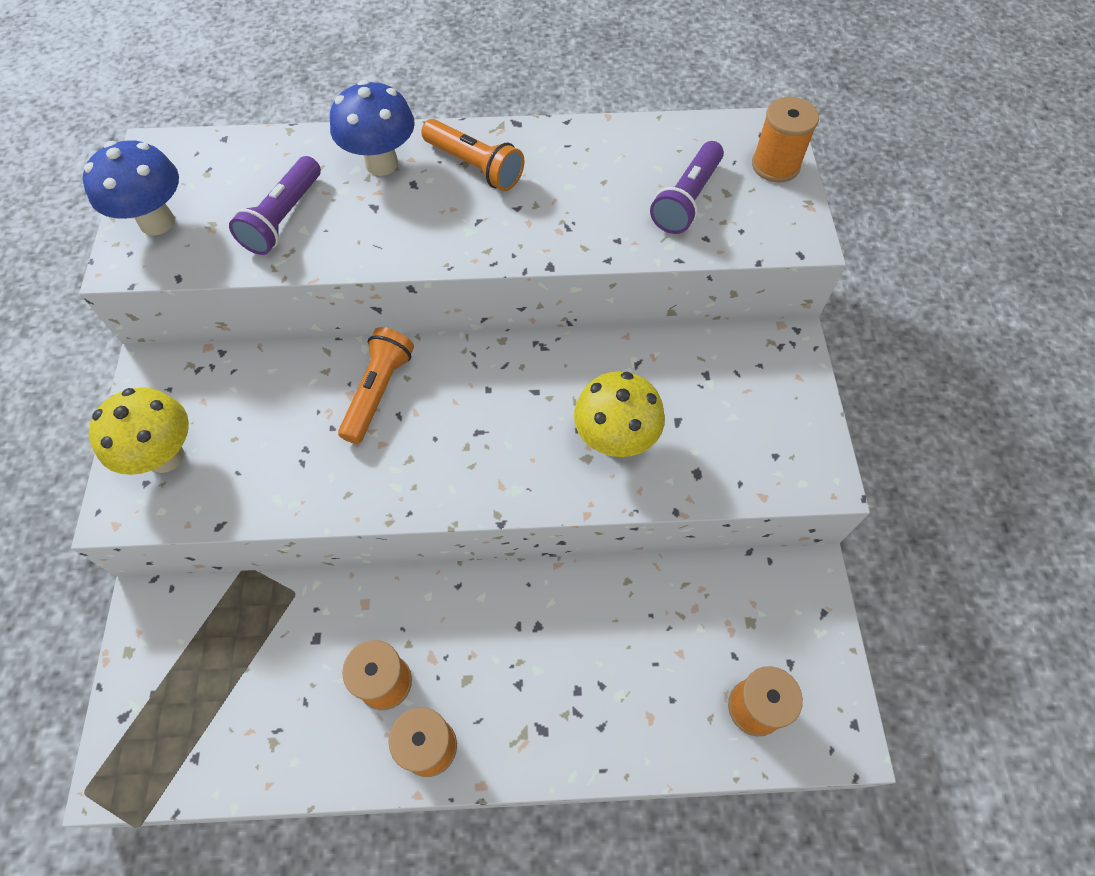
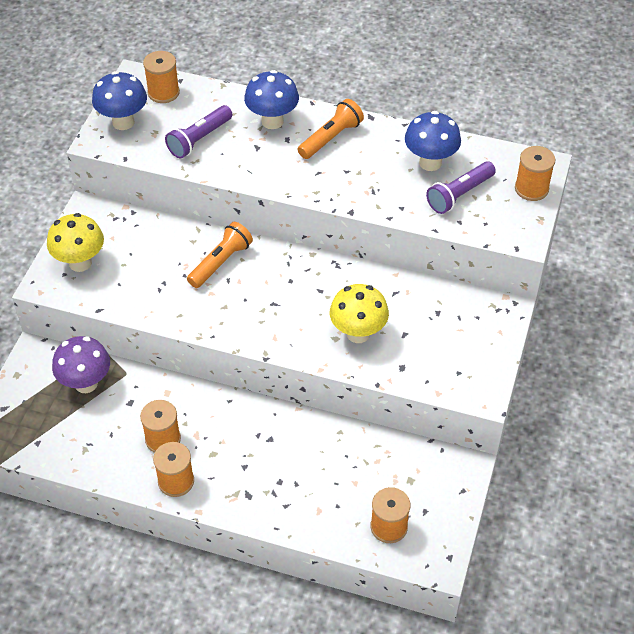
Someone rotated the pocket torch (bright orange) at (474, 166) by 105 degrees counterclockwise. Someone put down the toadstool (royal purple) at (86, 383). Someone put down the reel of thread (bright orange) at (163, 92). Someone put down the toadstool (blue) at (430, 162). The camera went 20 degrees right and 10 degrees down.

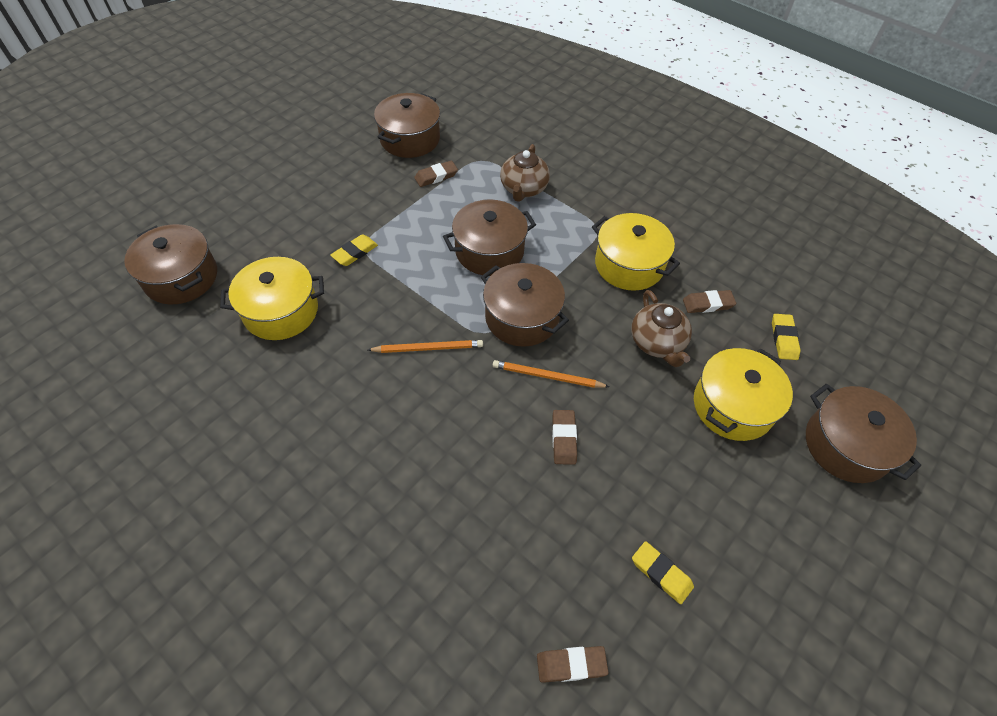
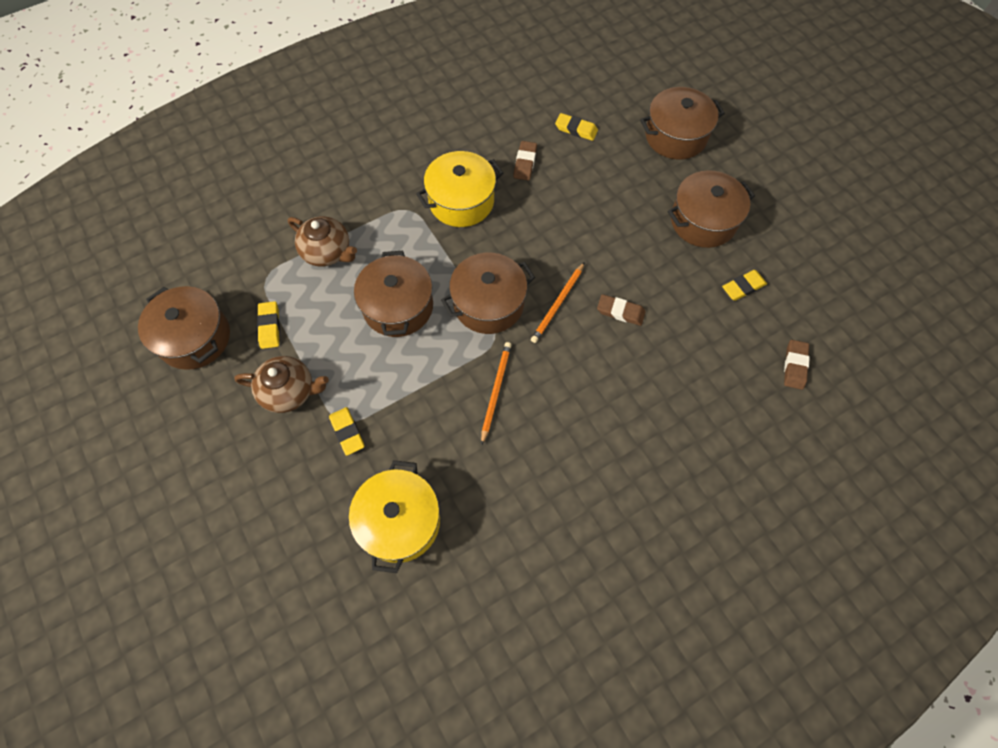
Someone carried the stockpot (brown) from (181, 277) to (703, 221). Someone repainted the gum eraser (brown) at (436, 176), which became the gum eraser (yellow) at (269, 326). Someone carried the tea pot (brown) from (657, 343) to (289, 391). Someone took away the stockpot (yellow) at (733, 406). The camera went 70 degrees left and 10 degrees up.

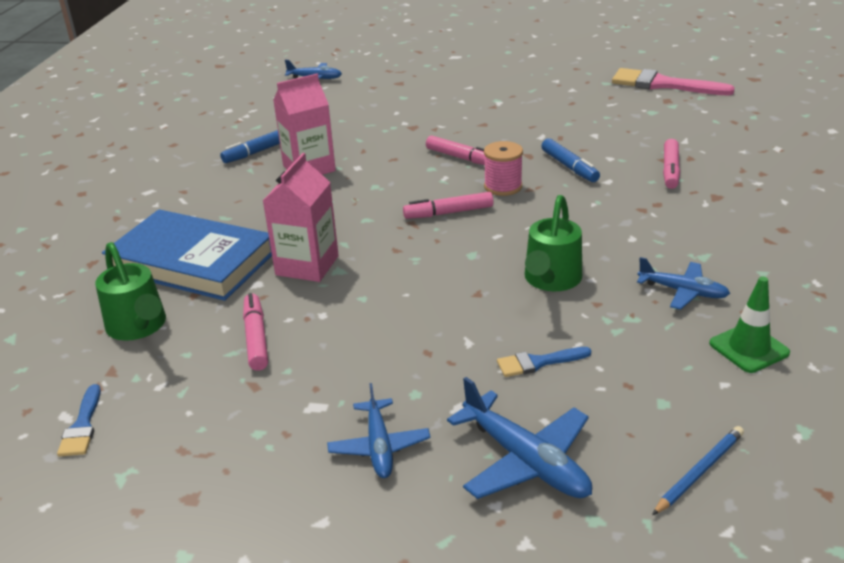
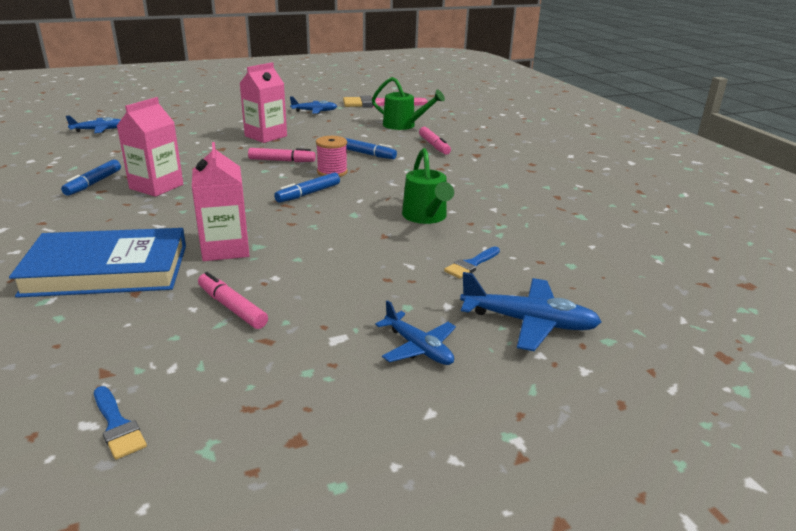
Someone carried the watering pot (green) from (139, 327) to (404, 125). Someone repainted the marker (rosy) at (448, 213), which became the marker (blue) at (308, 194). Someone carried the toy plane (blue) from (683, 292) to (314, 111). Someone took away the lead pencil (blue) at (699, 471). Someone took away the safety cone (green) at (749, 348). Someone put down the juice carton (rosy) at (266, 136). The camera went 35 degrees left and 5 degrees down.

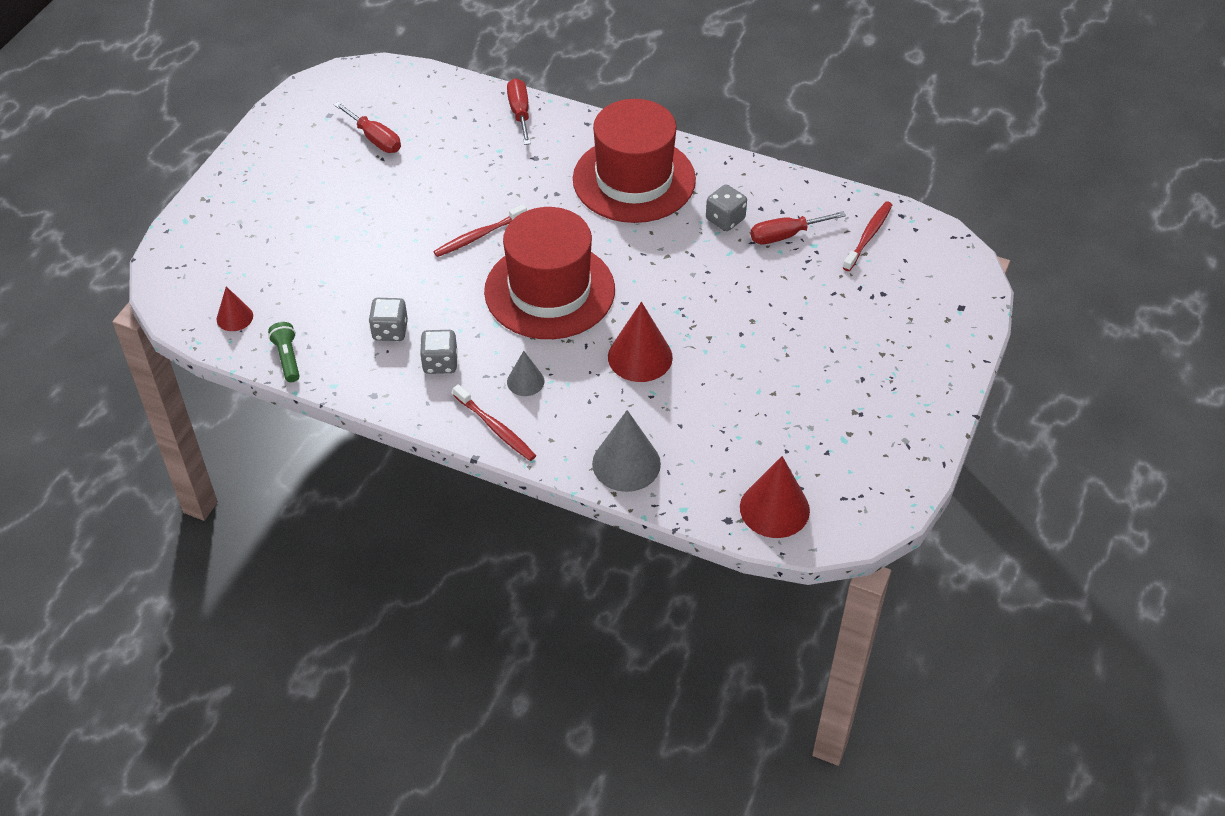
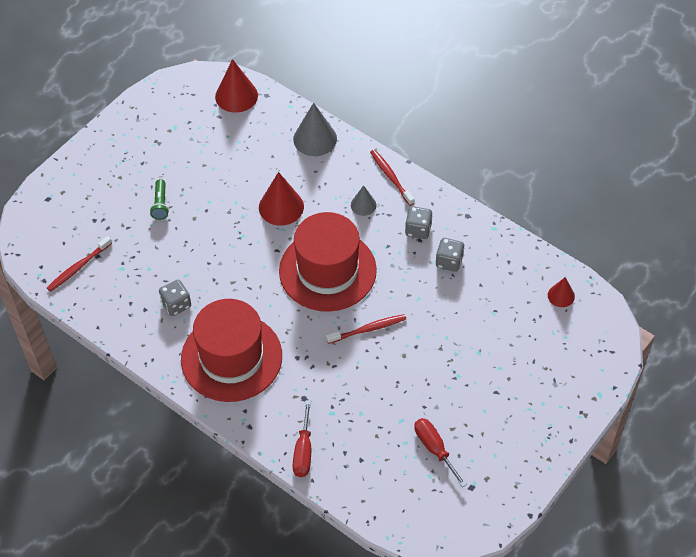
Someone carried the pocket torch (green) from (287, 358) to (160, 204). Someone took away the hand screwdriver (scarlet) at (785, 235). The camera went 165 degrees left and 5 degrees up.

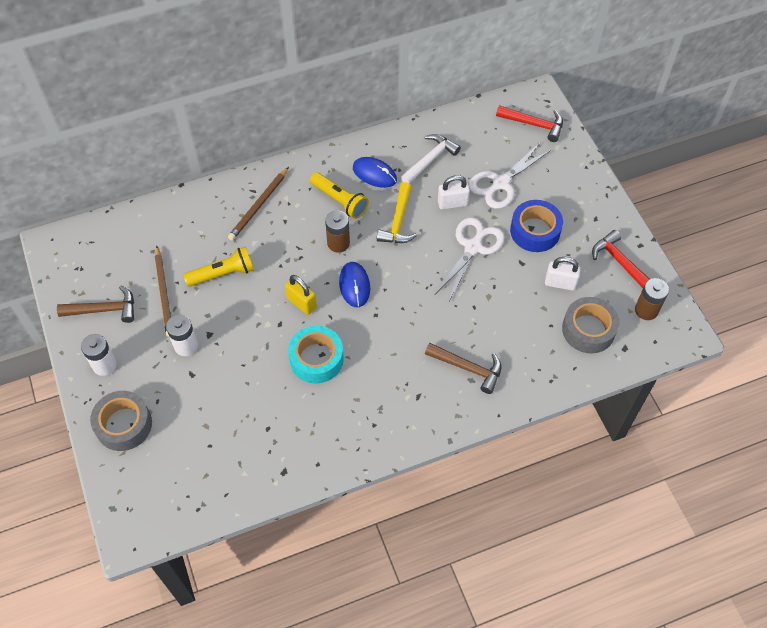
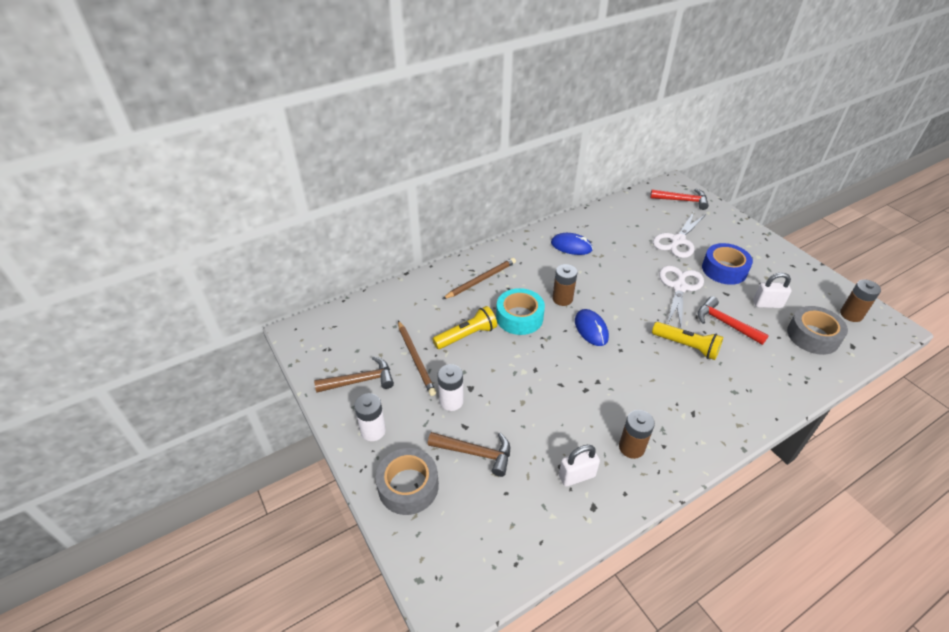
Someone rotated the lead pencil (brown) at (259, 205) by 150 degrees counterclockwise. Someone took away the small lock (yellow) at (301, 303). Someone carried the sticky tape (turquoise) from (316, 359) to (519, 317). Someone carried the pocket torch (yellow) from (339, 200) to (686, 346). Someone took away the claw hammer (yellow) at (398, 222). Someone took away the claw hammer (snow-white) at (430, 160). Someone carried the claw hammer (brown) from (468, 368) to (476, 453). Someone carried the small lock (snow-white) from (452, 203) to (576, 476). Someone carried the claw hammer (scarlet) from (620, 262) to (725, 323). Someone put down the power cell (brown) at (631, 447). The camera went 10 degrees left and 15 degrees down.

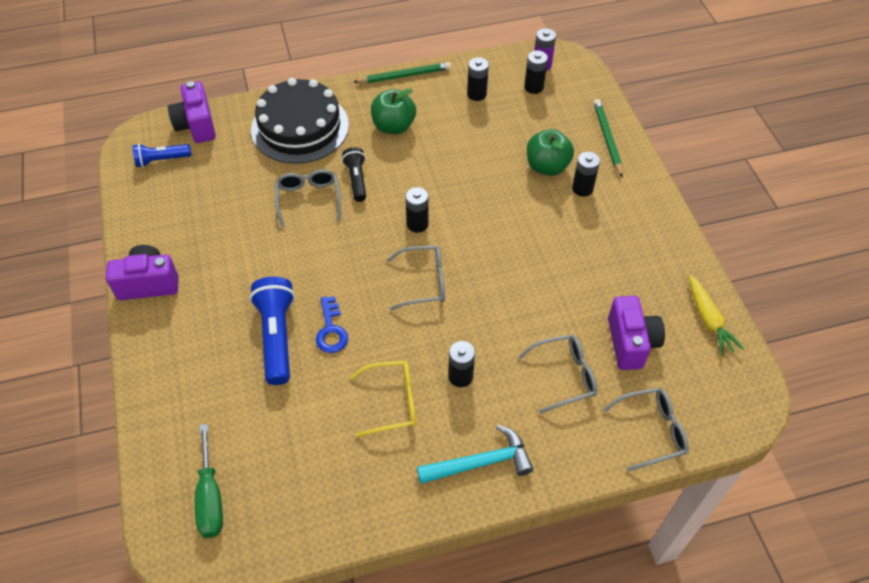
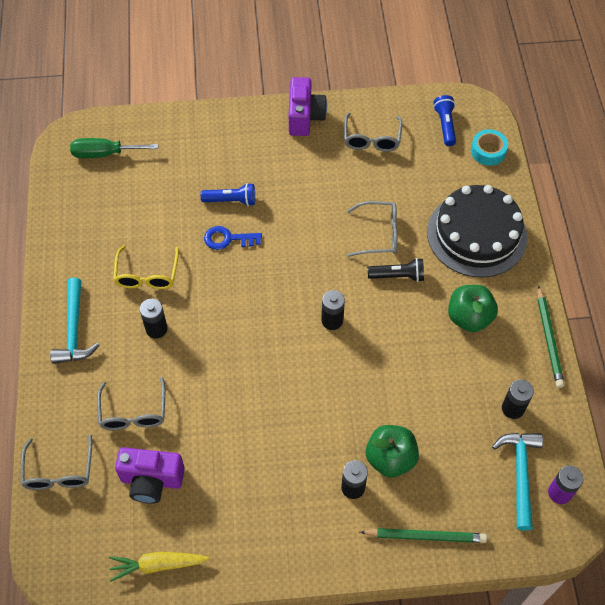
Someone swapped the photo camera (royal purple) at (196, 125) for the sticky tape (turquoise) at (488, 151). Someone scaled the pocket torch (blue) at (276, 336) by 0.61. Someone carried the glasses (grey) from (423, 282) to (371, 139). Someone swapped the power cell (black) at (533, 87) for the claw hammer (turquoise) at (520, 474). The camera went 100 degrees right and 5 degrees up.

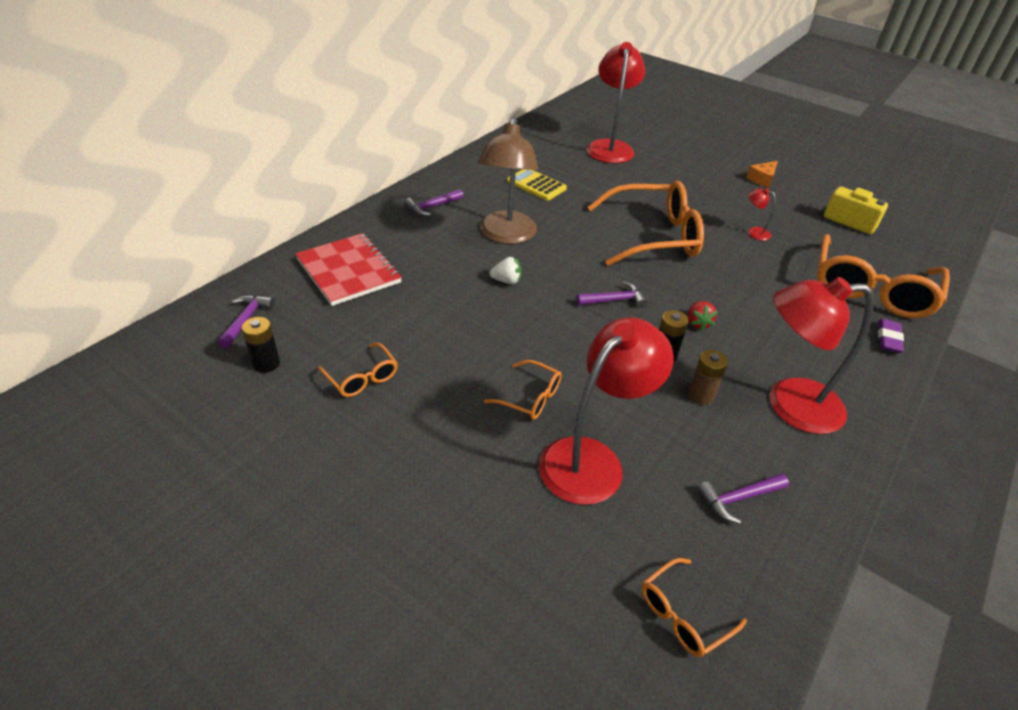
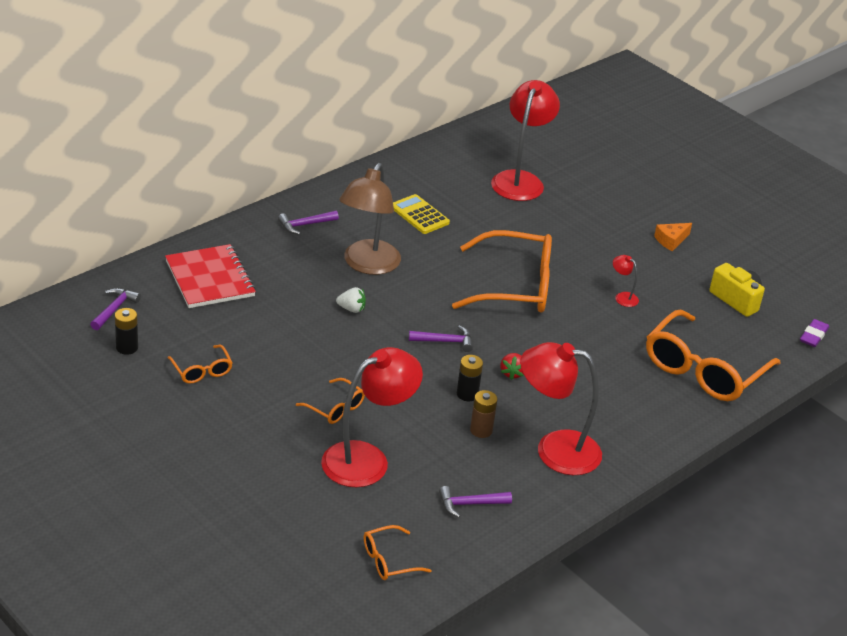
Someone carried the gum eraser (royal purple) from (888, 339) to (813, 336). The camera went 10 degrees right and 5 degrees down.

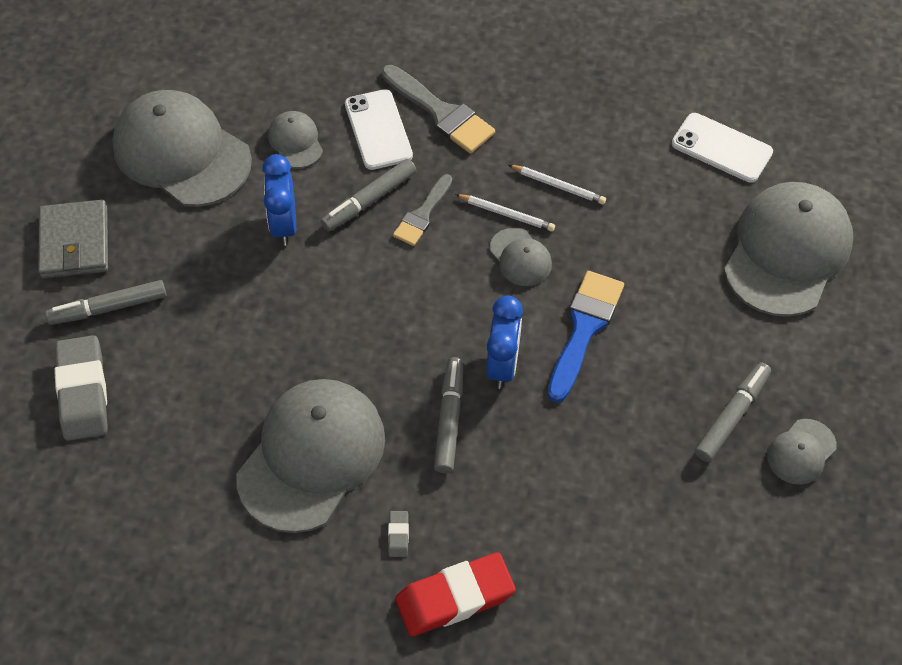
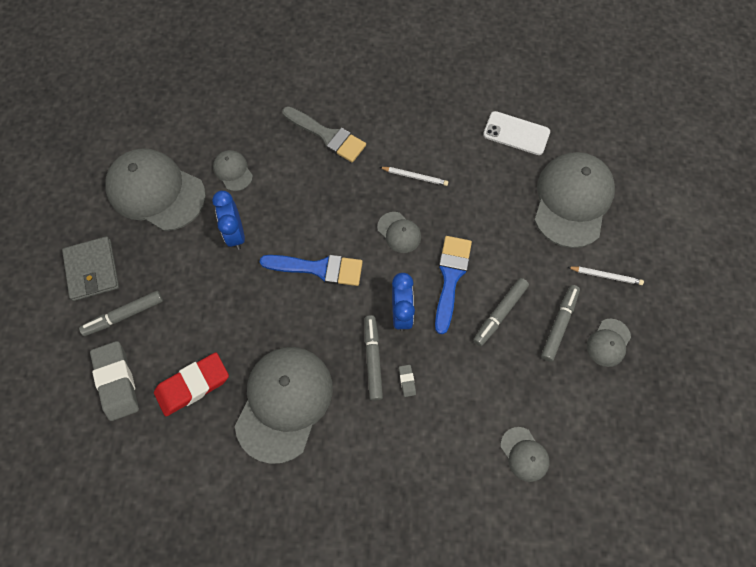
Someone carried the marker (grey) from (369, 200) to (500, 313). Someone took away the phone (snow-white) at (378, 130). Someone carried the gum eraser (grey) from (398, 535) to (407, 381). Someone took away the paint brush (grey) at (422, 214). Someone carried the gum eraser (scarlet) from (455, 598) to (193, 385). Someone carried the lead pencil (snow-white) from (506, 214) to (606, 276). Someone put down the paint brush (blue) at (319, 268). Someone put down the cap (grey) at (524, 454). The camera went 10 degrees left and 10 degrees up.

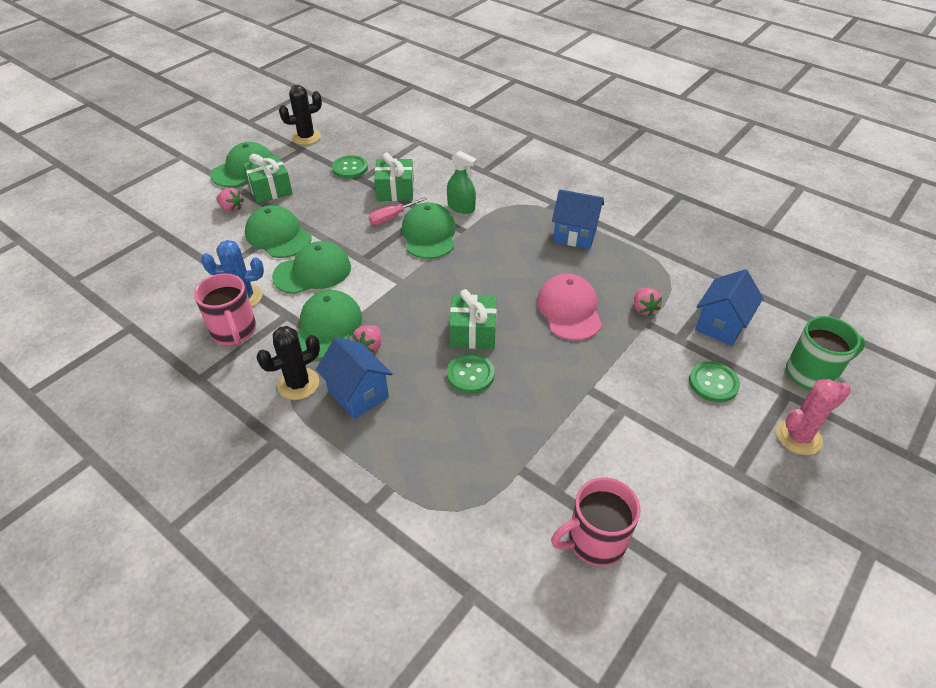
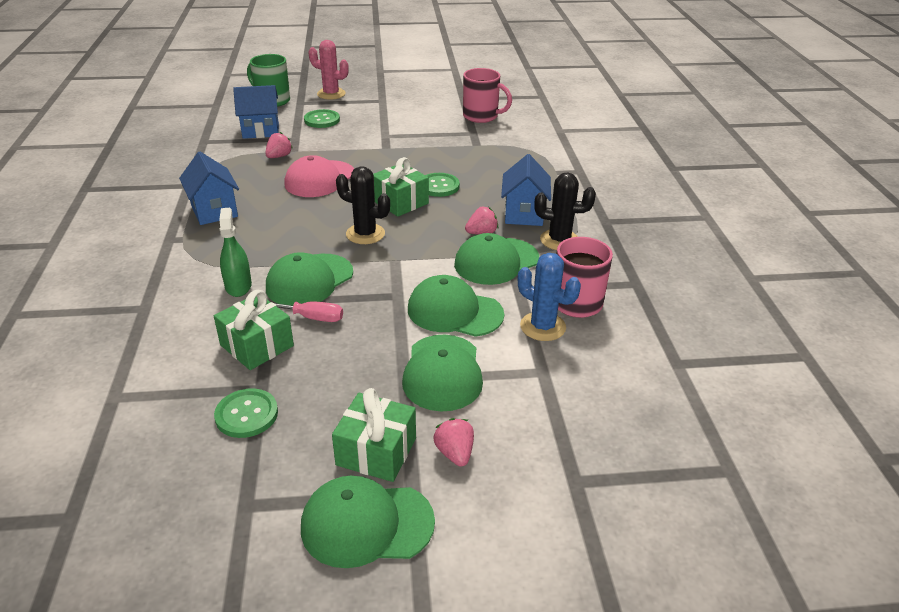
Someone carried the prickly plant (black) from (306, 137) to (365, 234). The camera went 135 degrees left and 10 degrees down.

